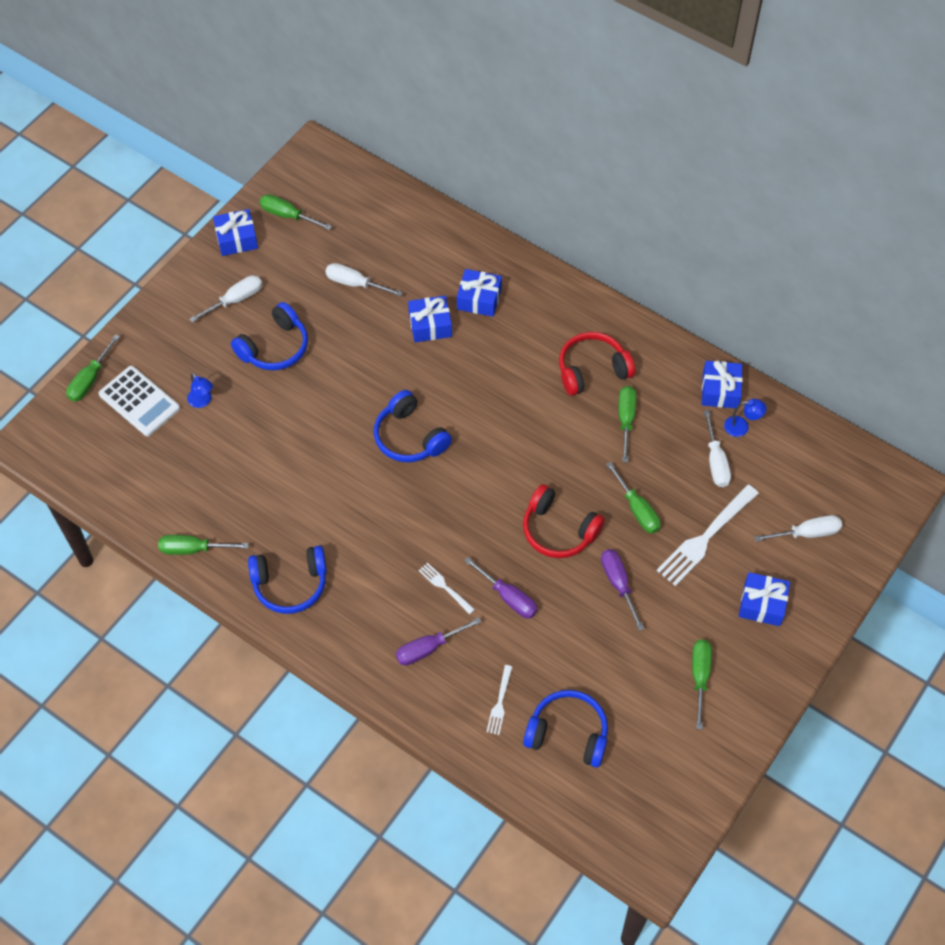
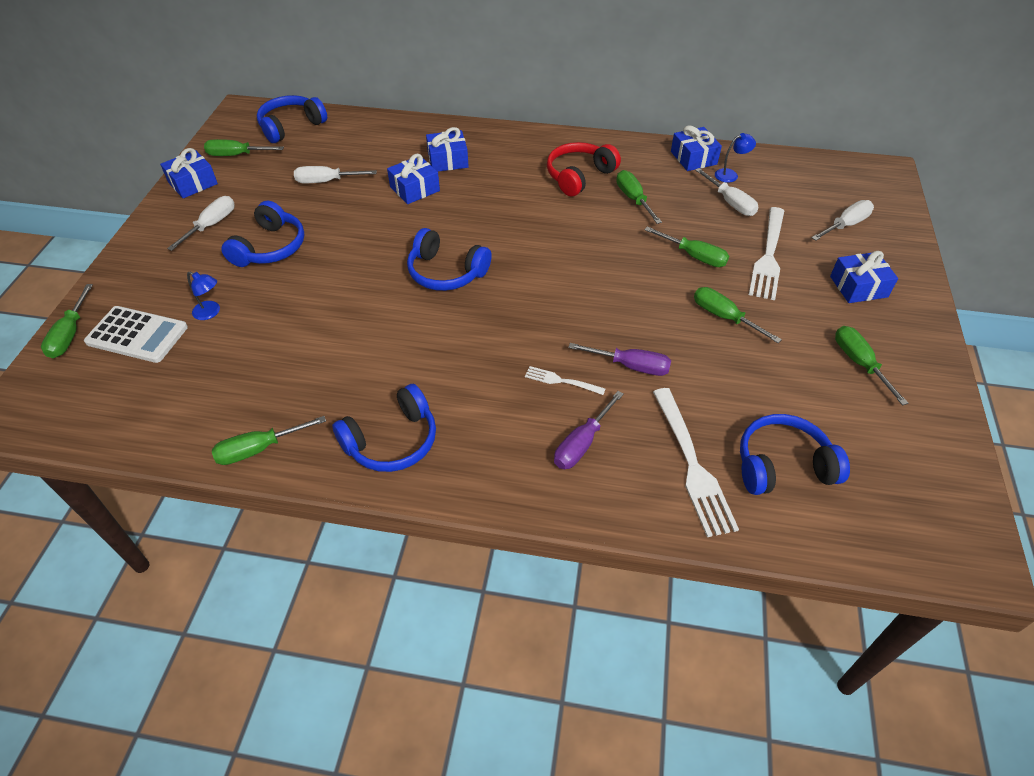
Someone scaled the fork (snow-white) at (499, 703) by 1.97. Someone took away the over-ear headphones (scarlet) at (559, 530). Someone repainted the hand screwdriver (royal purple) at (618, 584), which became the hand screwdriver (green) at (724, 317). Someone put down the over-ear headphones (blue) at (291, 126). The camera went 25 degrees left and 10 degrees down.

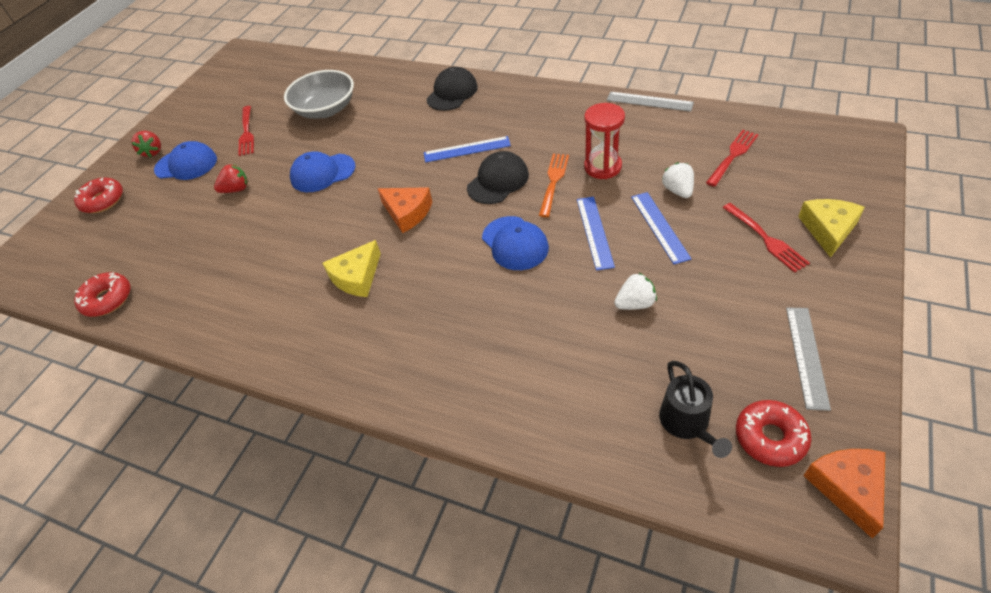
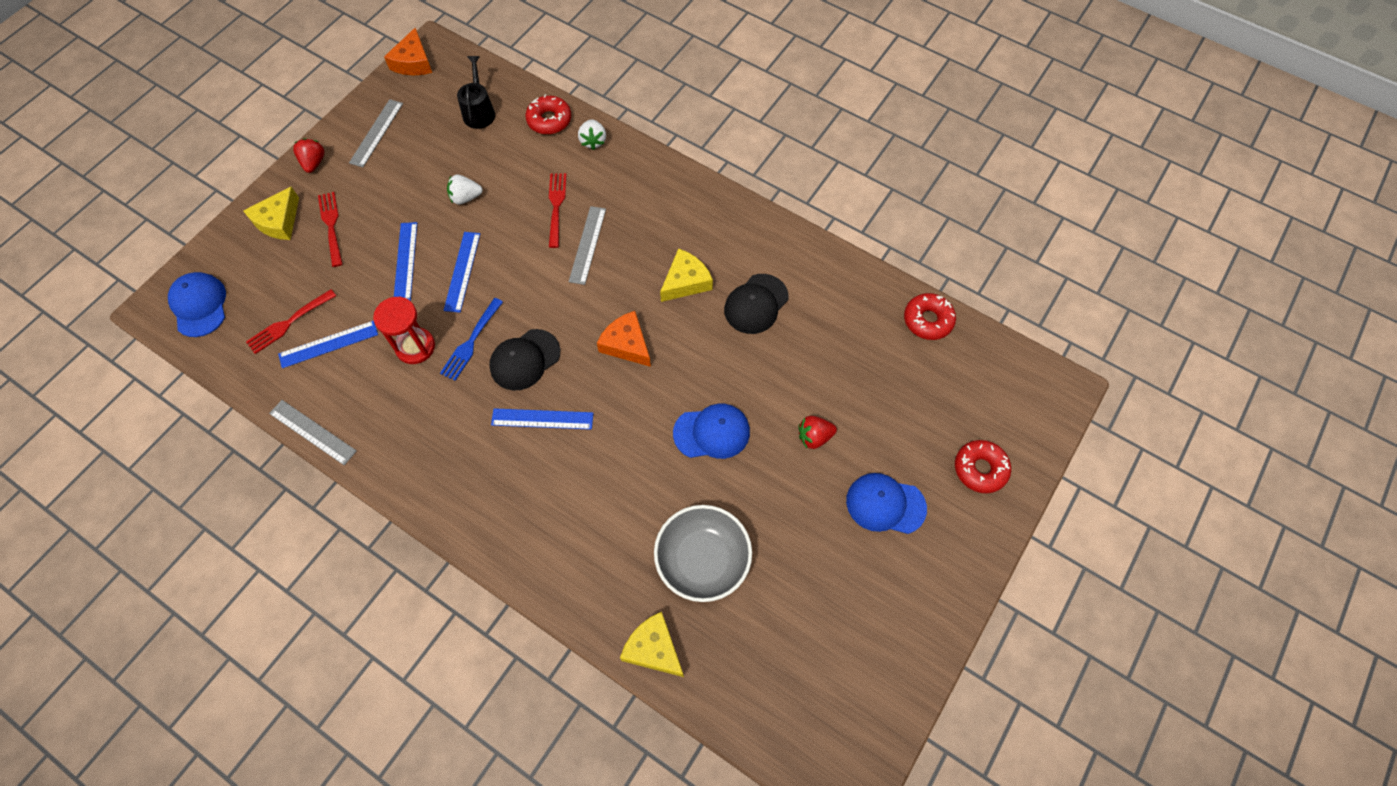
Someone carried the toy strawberry (scarlet) from (153, 152) to (314, 163). Someone carried the fork (scarlet) from (246, 133) to (556, 206). Someone carried the cap (black) from (452, 93) to (756, 304). Someone carried the cap (blue) from (515, 243) to (199, 305). Someone repainted the fork (bright orange) at (553, 181), which became the fork (blue) at (471, 342). Someone carried the toy strawberry (snow-white) from (678, 190) to (593, 141). Someone carried the donut (scarlet) from (770, 437) to (549, 120). Someone put down the ruler (blue) at (328, 344). Someone put down the ruler (grey) at (587, 245). Someone put down the cheese (yellow) at (653, 648). The camera went 175 degrees left and 15 degrees up.

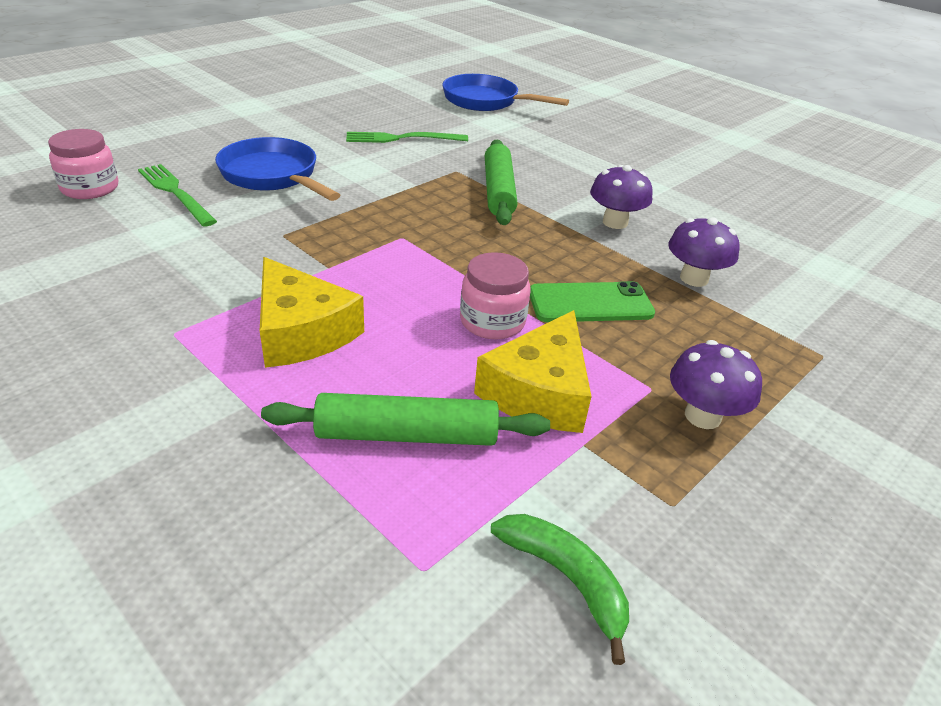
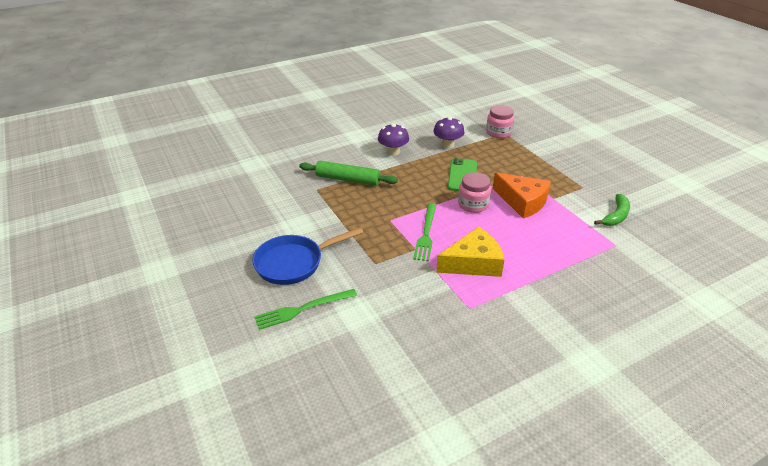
Someone carried the jar (rosy) from (90, 188) to (498, 132). Someone took away the pastry roller (green) at (406, 435). Someone carried the fork (green) from (402, 138) to (426, 233). Someone took away the skillet (blue) at (485, 101). Someone repainted the cheese (yellow) at (540, 391), which became the cheese (bright orange) at (522, 201). Someone rotated the banana (green) at (566, 578) by 150 degrees clockwise. Someone took away the toadstool (royal purple) at (702, 416). The camera went 70 degrees left and 0 degrees up.

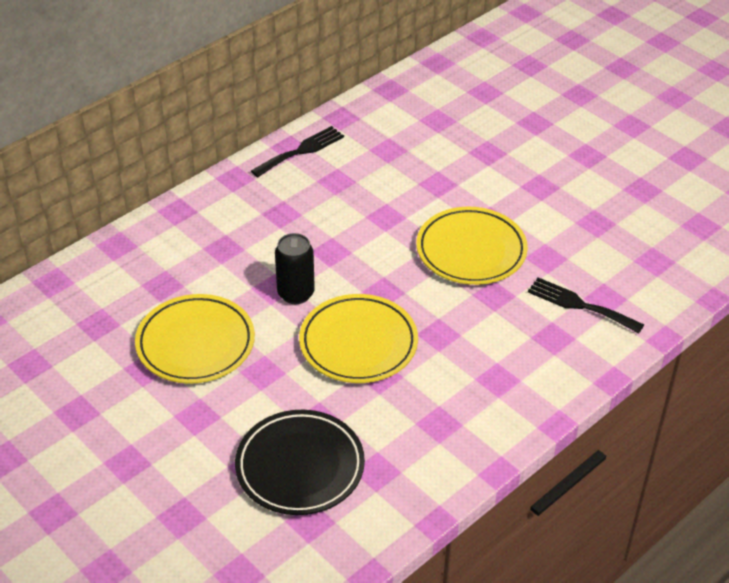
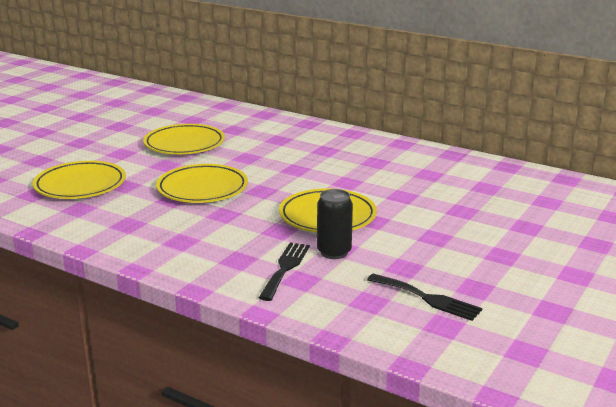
Someone repainted the plate (black) at (300, 467), which became the plate (yellow) at (80, 185). Someone carried the fork (black) from (301, 151) to (427, 298). Someone carried the can (black) from (296, 293) to (334, 252). The camera went 75 degrees right and 20 degrees down.

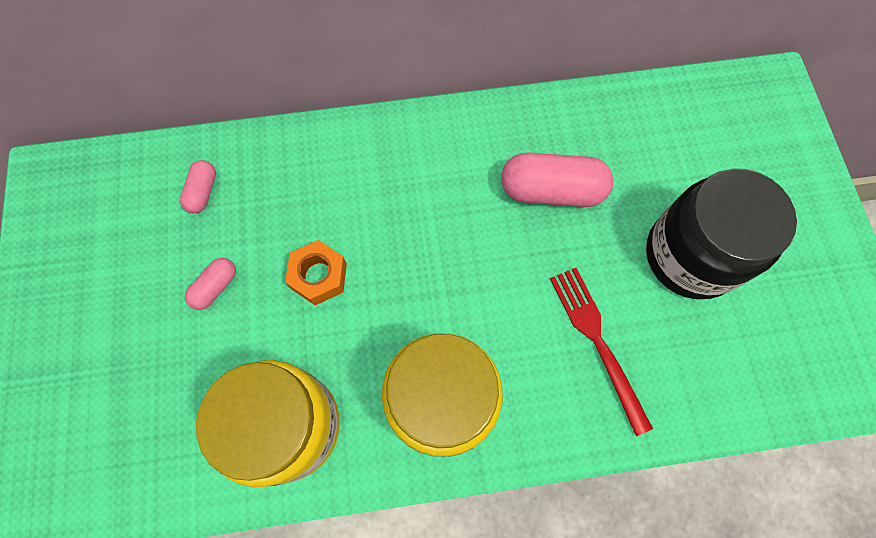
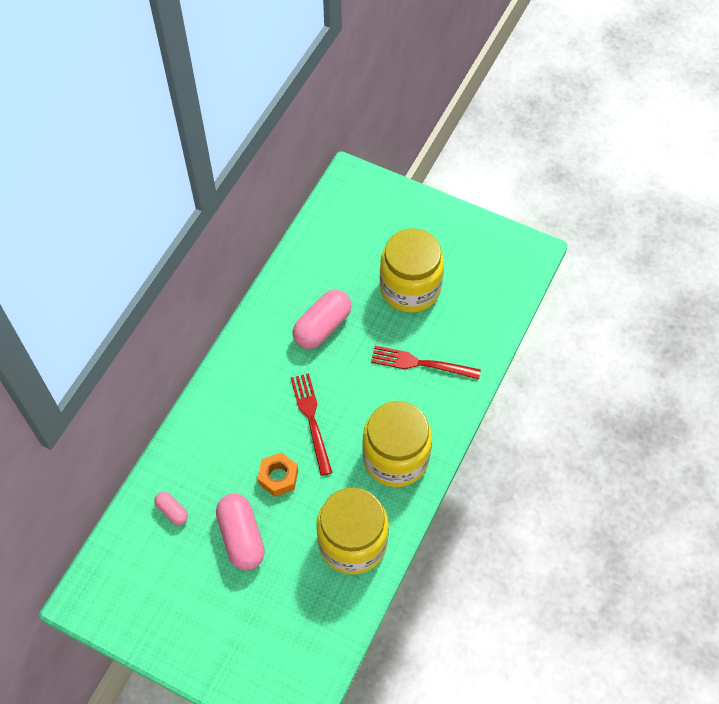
Someone scaled the capsule (rosy) at (215, 287) by 1.93. Someone repainted the jar (black) at (691, 255), which became the jar (yellow) at (410, 288). Someone put down the fork (scarlet) at (311, 419). The camera went 55 degrees left and 10 degrees down.

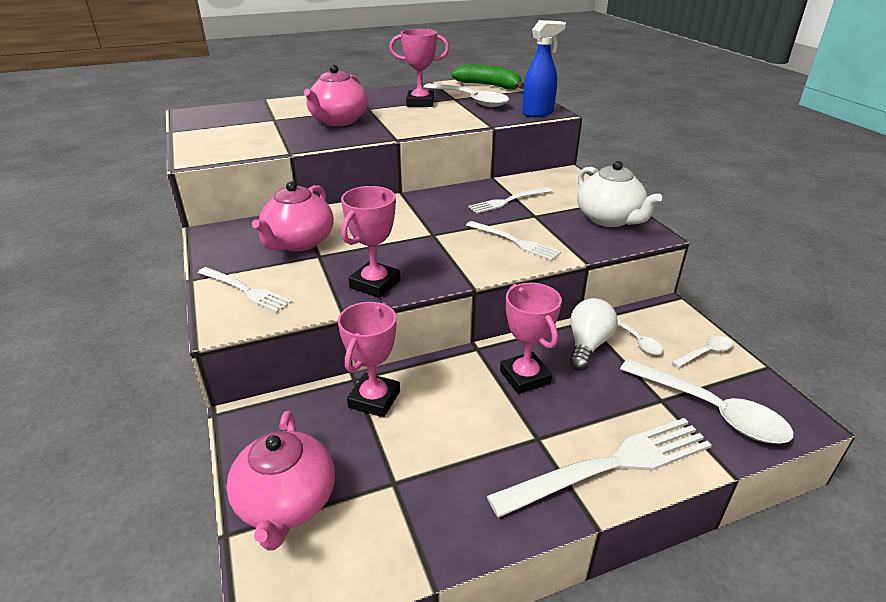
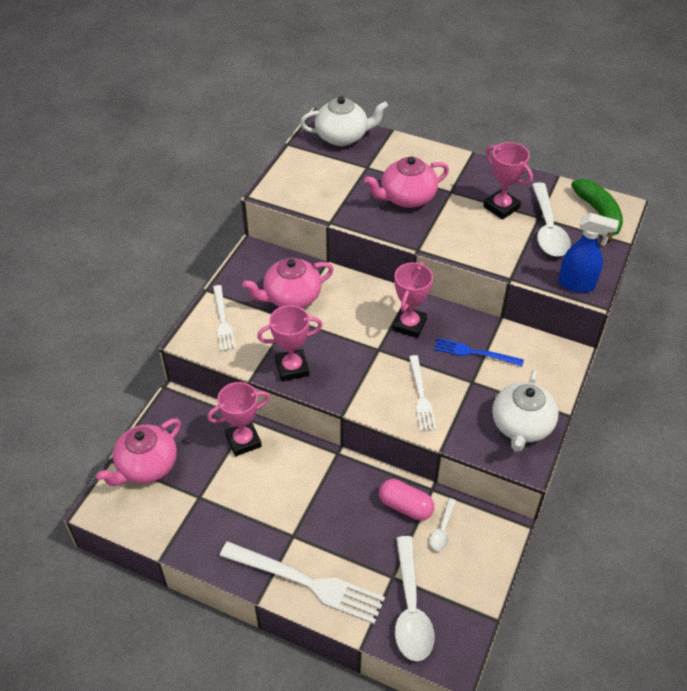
Someone repainted the fork (snow-white) at (508, 201), which became the fork (blue) at (475, 353). Someone carried the trophy (rosy) from (525, 377) to (409, 325). Someone swapped the light bulb (snow-white) at (587, 345) for the capsule (rosy) at (405, 506). Someone took away the teaspoon (snow-white) at (705, 352). Someone put down the tea pot (snow-white) at (342, 137). The camera went 45 degrees right and 15 degrees up.

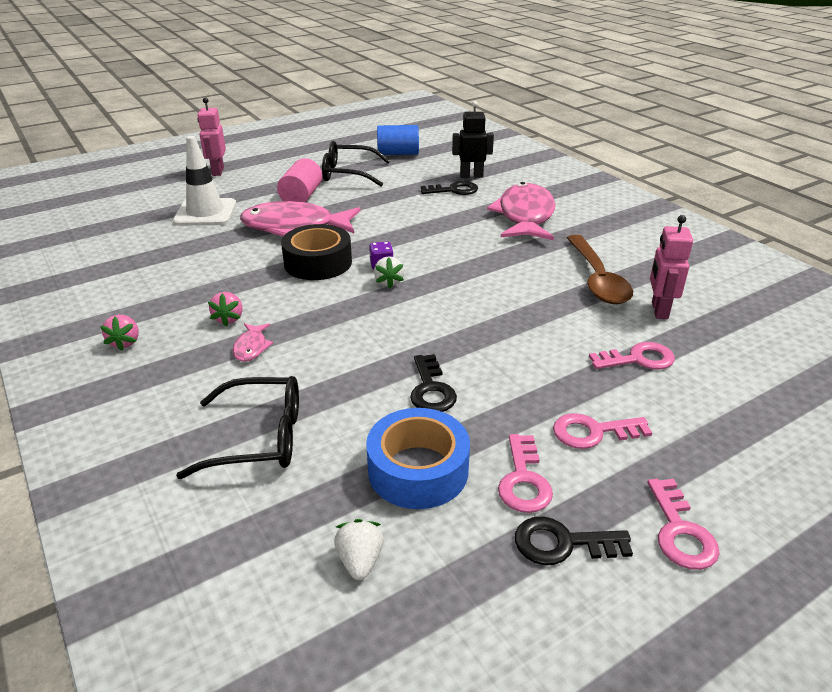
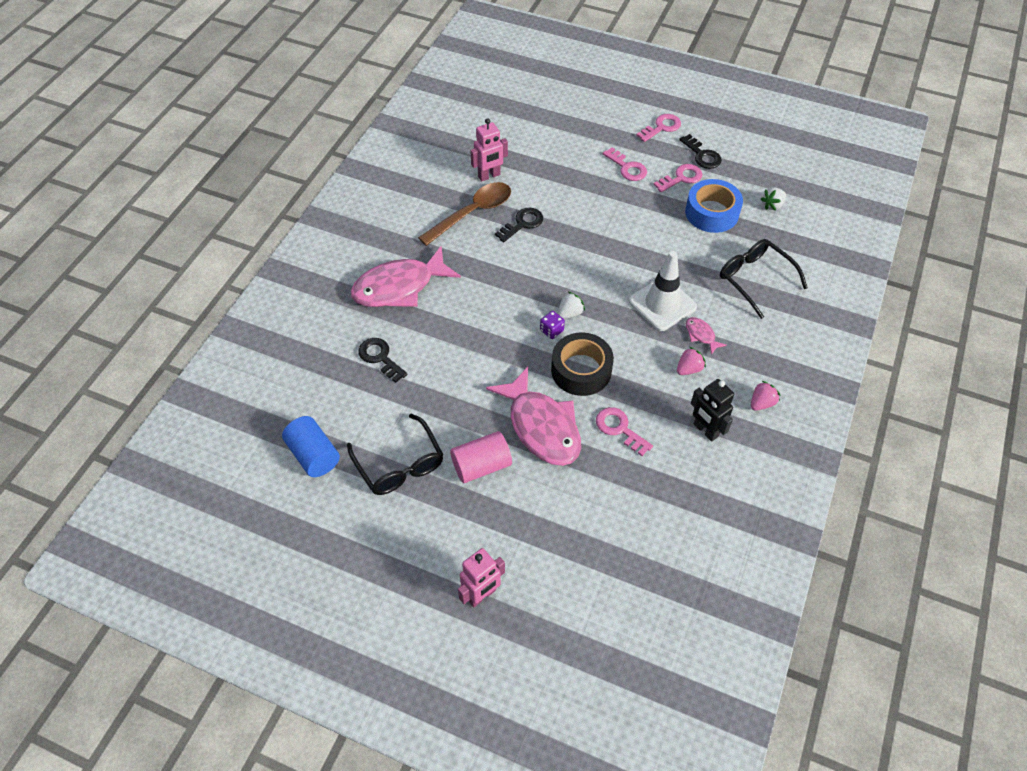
Someone carried the safety cone (snow-white) from (205, 213) to (662, 304). Someone rotated the toy fish (rosy) at (251, 347) by 90 degrees counterclockwise. Someone carried the latchkey (black) from (431, 389) to (522, 224). Someone carried the robot figure (black) from (471, 176) to (705, 430). Someone carried the latchkey (rosy) from (638, 359) to (619, 429). The camera went 125 degrees left and 20 degrees up.

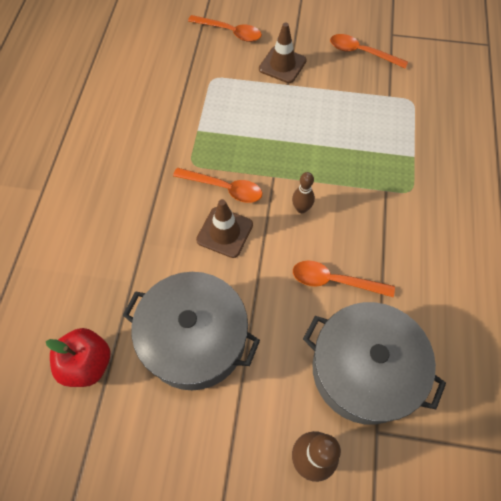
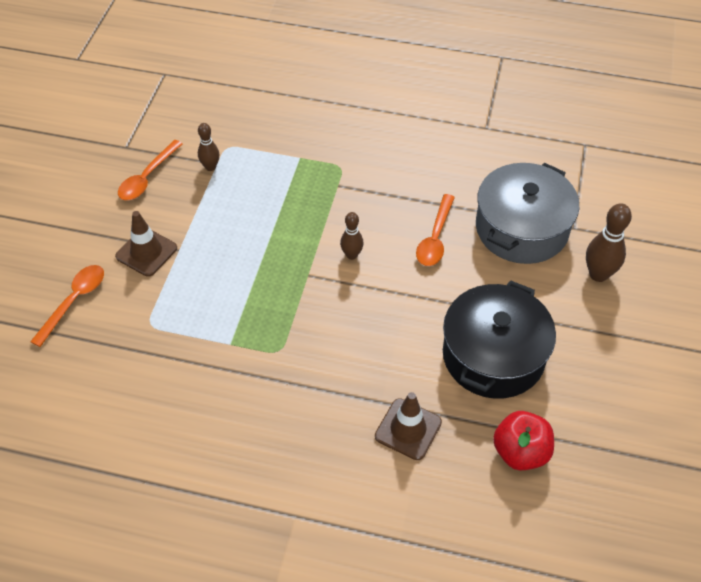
Someone repainted the stockpot (grey) at (194, 339), which became the stockpot (black) at (493, 355). Someone took away the teaspoon (bright orange) at (224, 188). Someone carried the safety cone (brown) from (224, 232) to (408, 429). Someone put down the bowling pin (brown) at (210, 167). The camera went 85 degrees left and 10 degrees down.

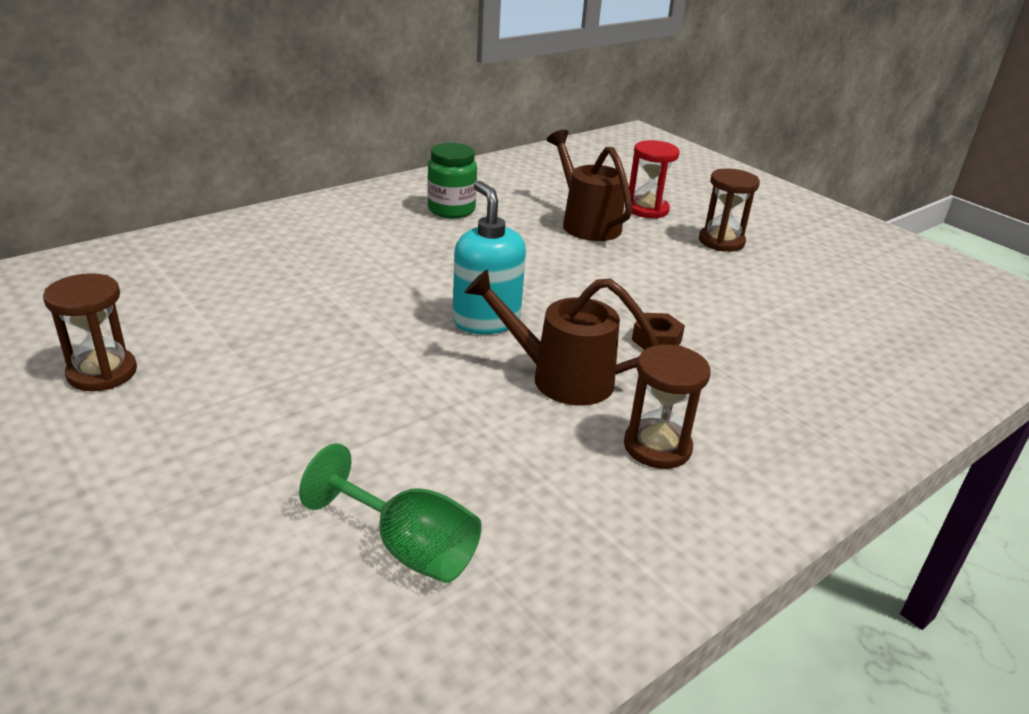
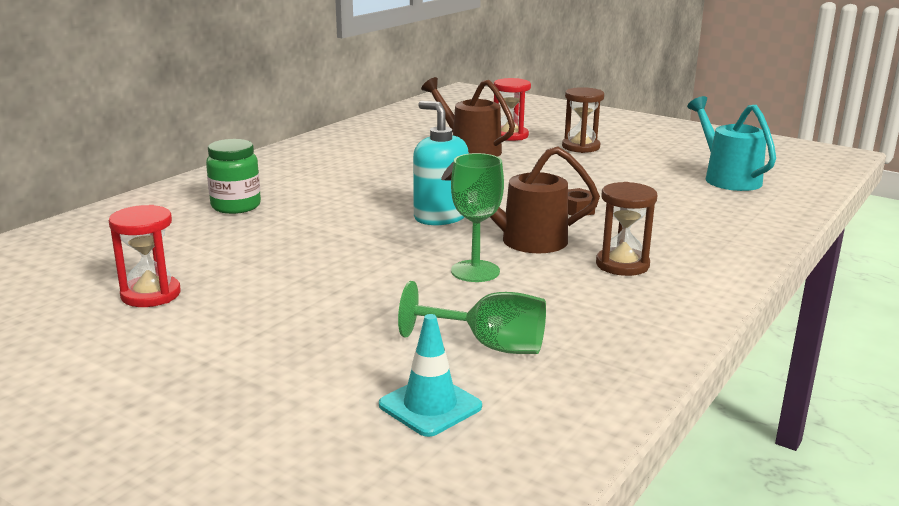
Someone repainted the hourglass (brown) at (102, 373), which became the hourglass (scarlet) at (151, 294). Someone carried the jar (green) from (451, 210) to (236, 206). Someone put down the safety cone (turquoise) at (430, 406). Someone put down the goblet (green) at (475, 271). Someone put down the watering pot (turquoise) at (727, 178). The camera went 15 degrees left and 10 degrees down.

